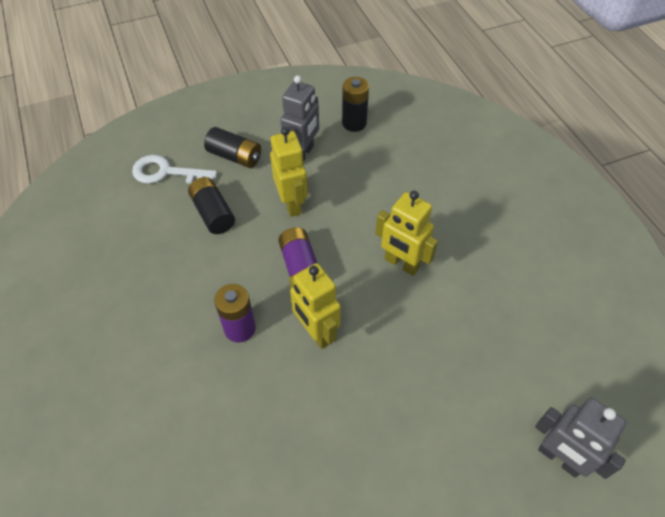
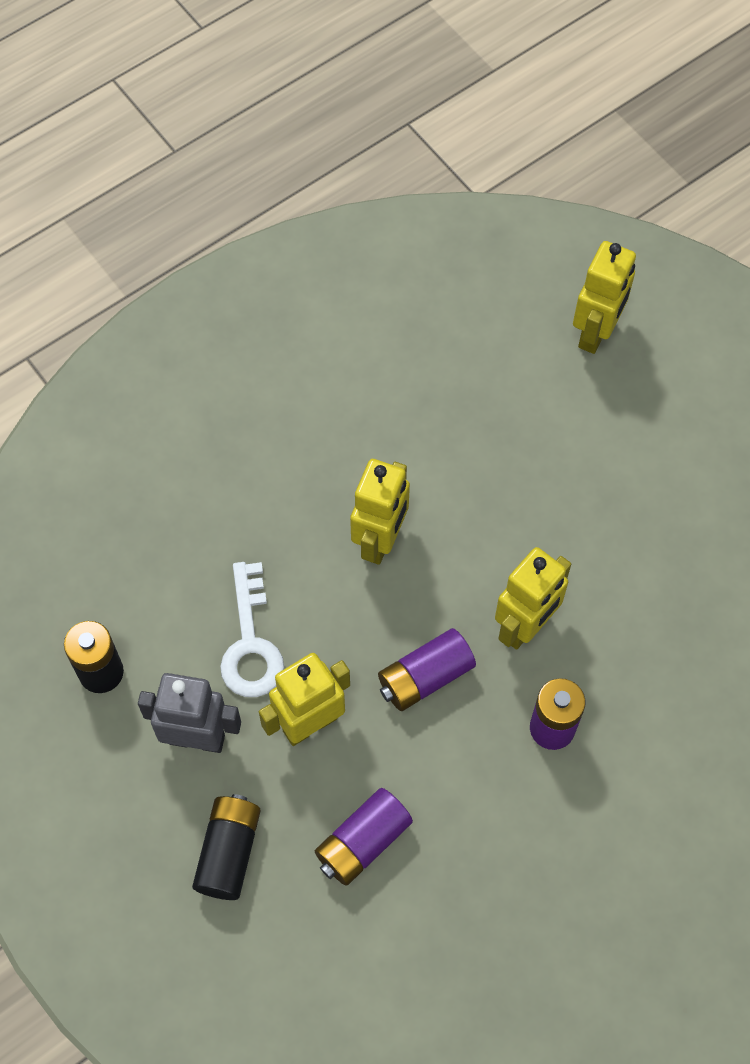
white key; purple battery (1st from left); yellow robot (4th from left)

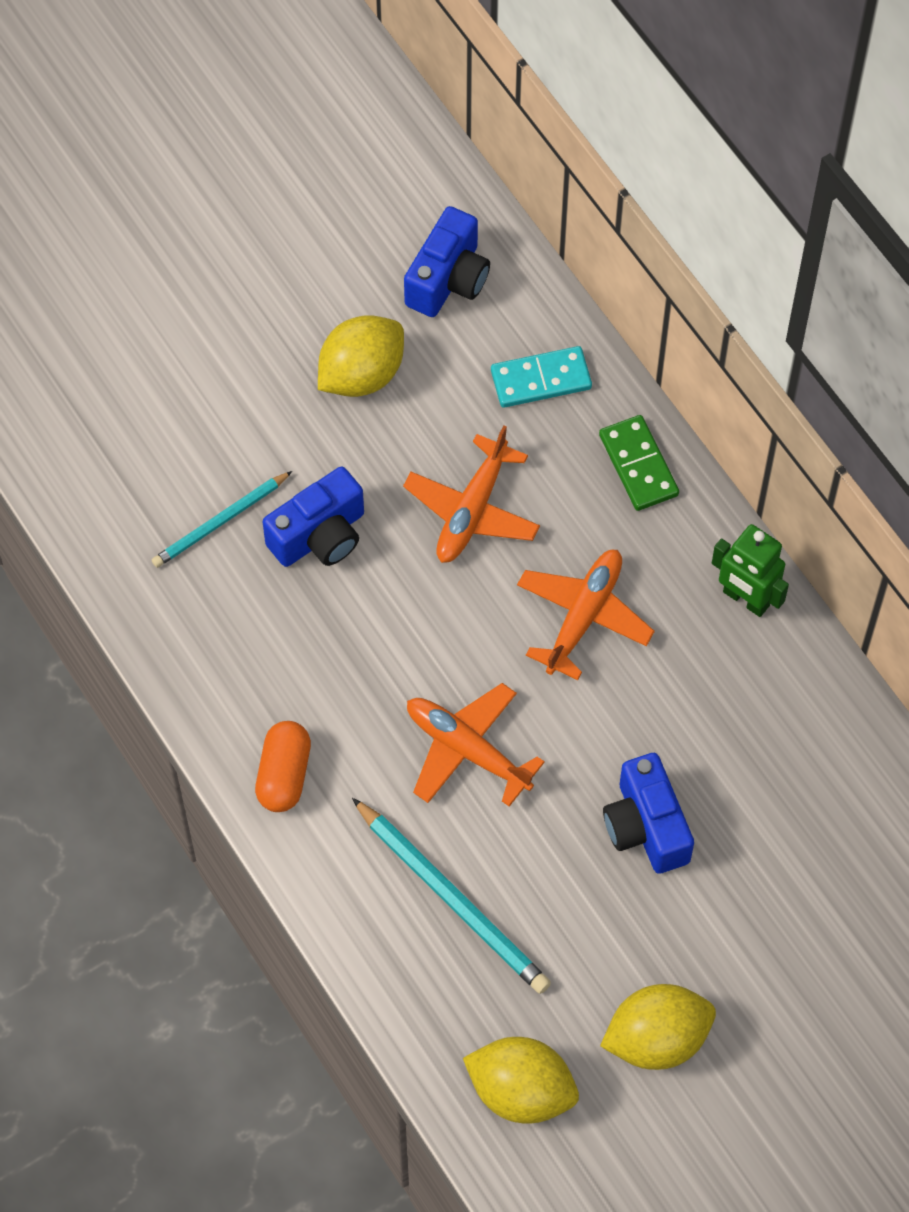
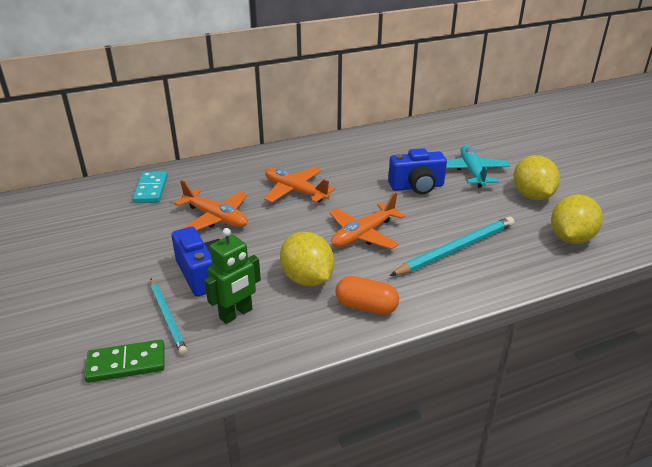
blue camera (2nd from left in the first image); yellow lemon (1st from left); green domino; green robot; turquoise plane

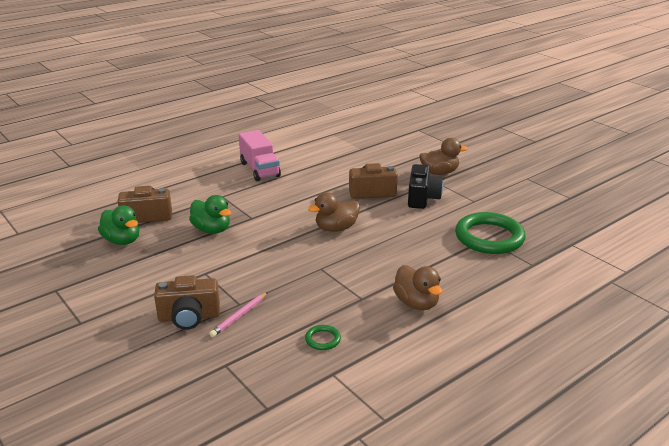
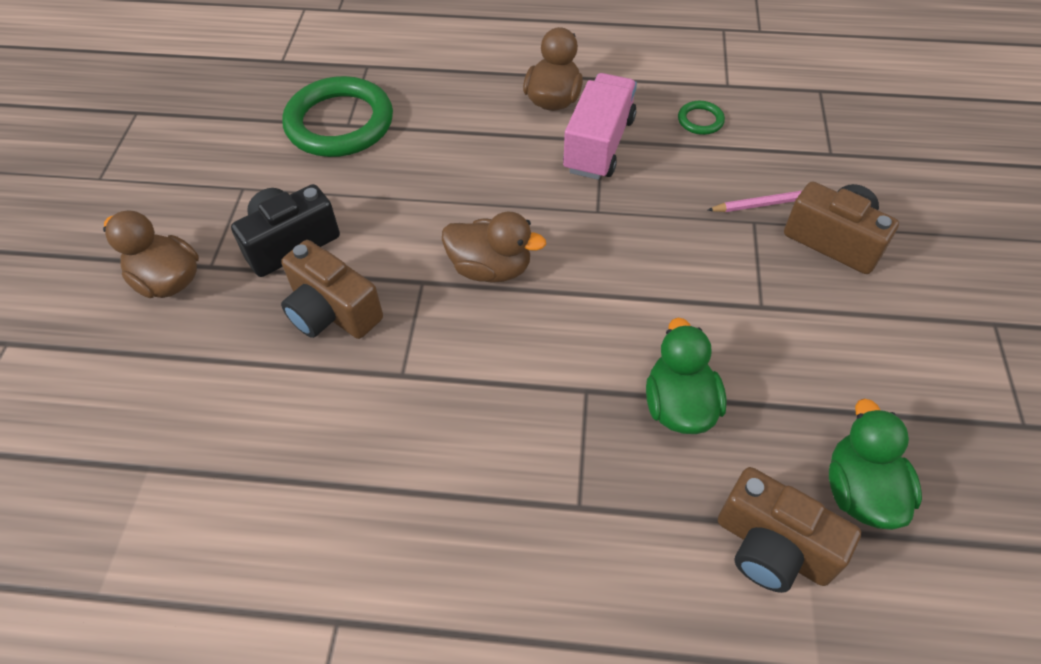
pink truck

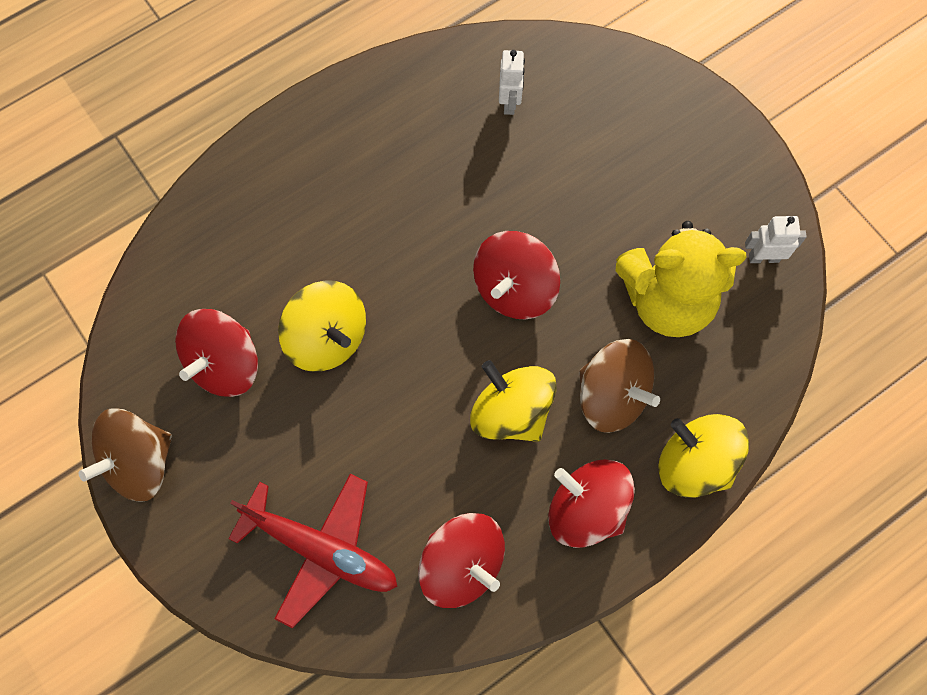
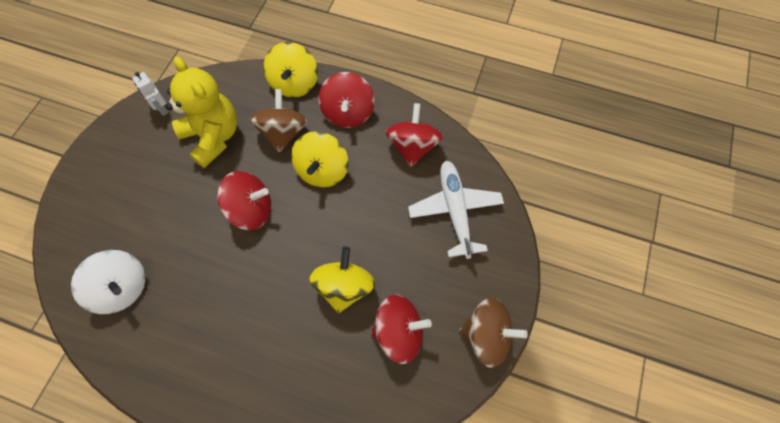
white spinning top; white plane

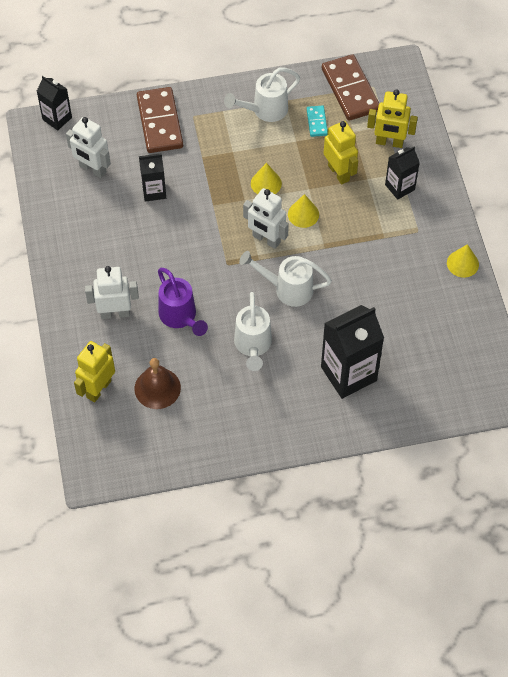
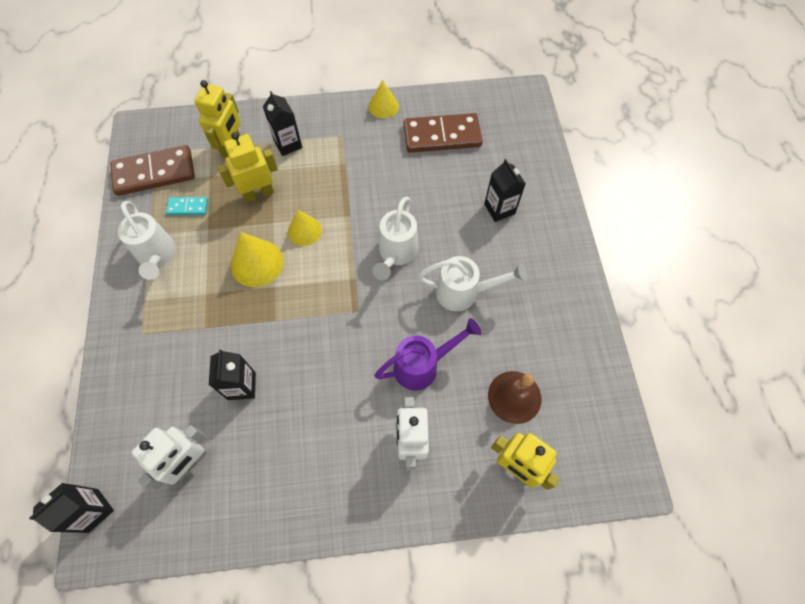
brown domino (2nd from left); yellow cone (1st from left); white robot (3rd from left in the first image); black carton (4th from left)

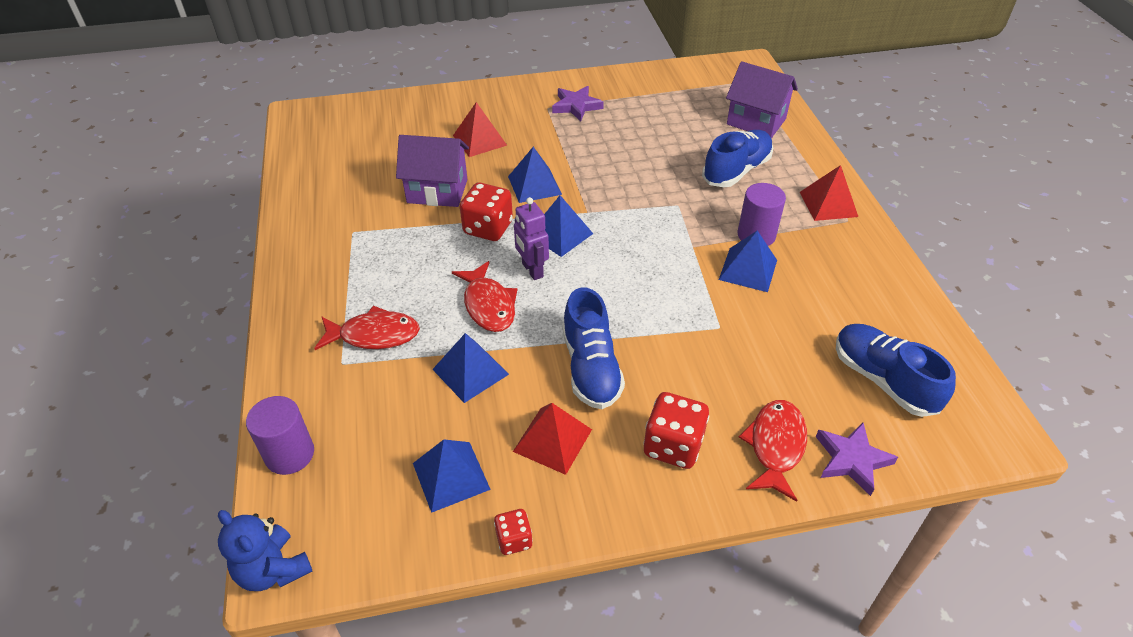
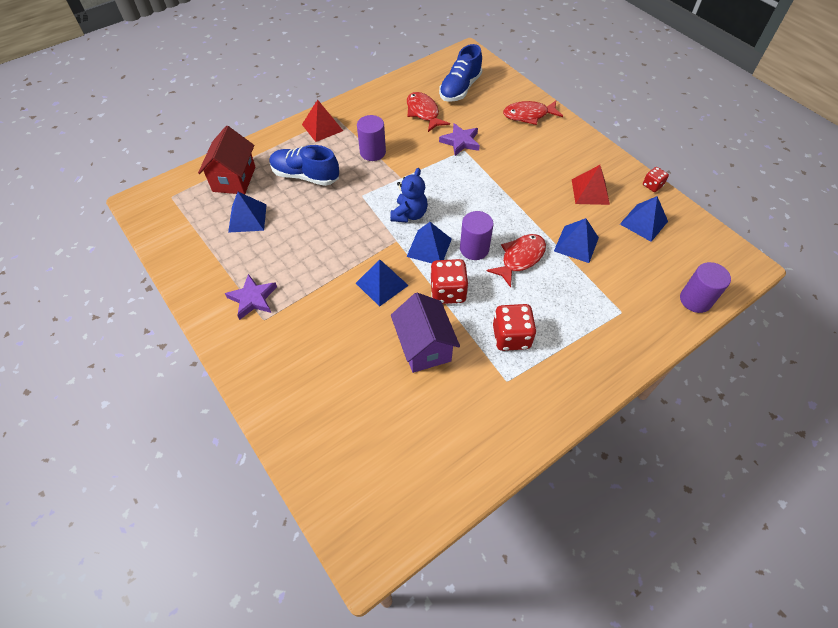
red house; red pyramid (1st from left in the first image); purple cylinder (2nd from left); blue pyramid (1st from left); blue shoe (1st from left in the first image); red fish (1st from left); red dice (2nd from left); purple star (2nd from left); blue teddy bear

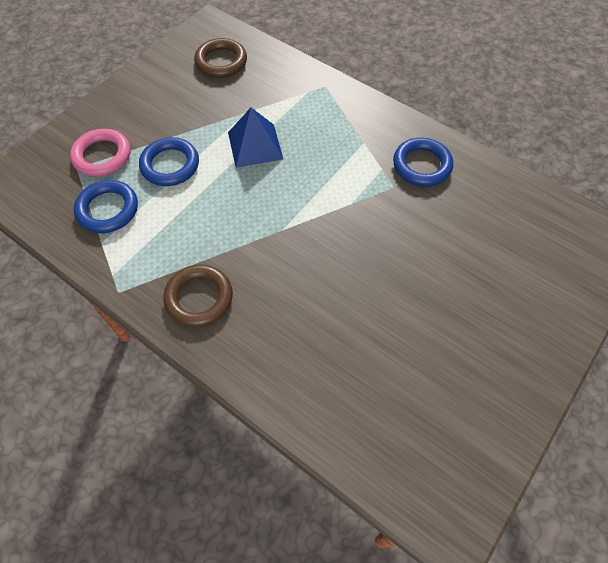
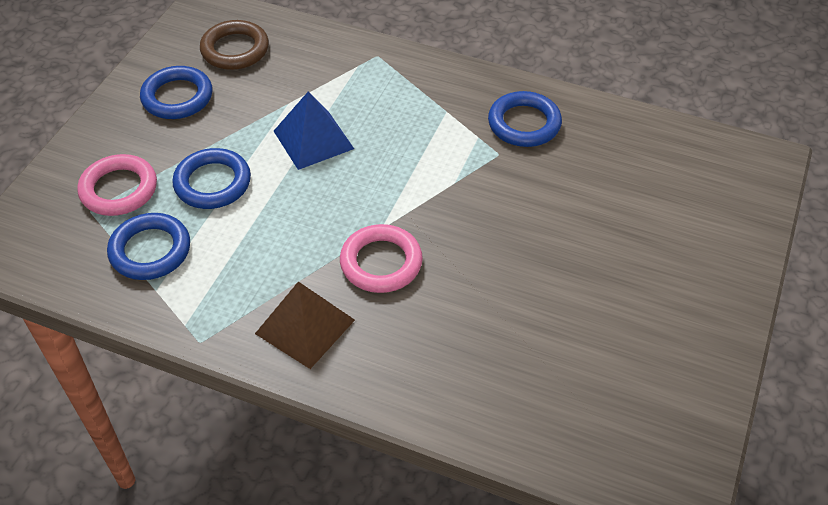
brown pyramid; blue ring (2nd from left); pink ring (2nd from left)

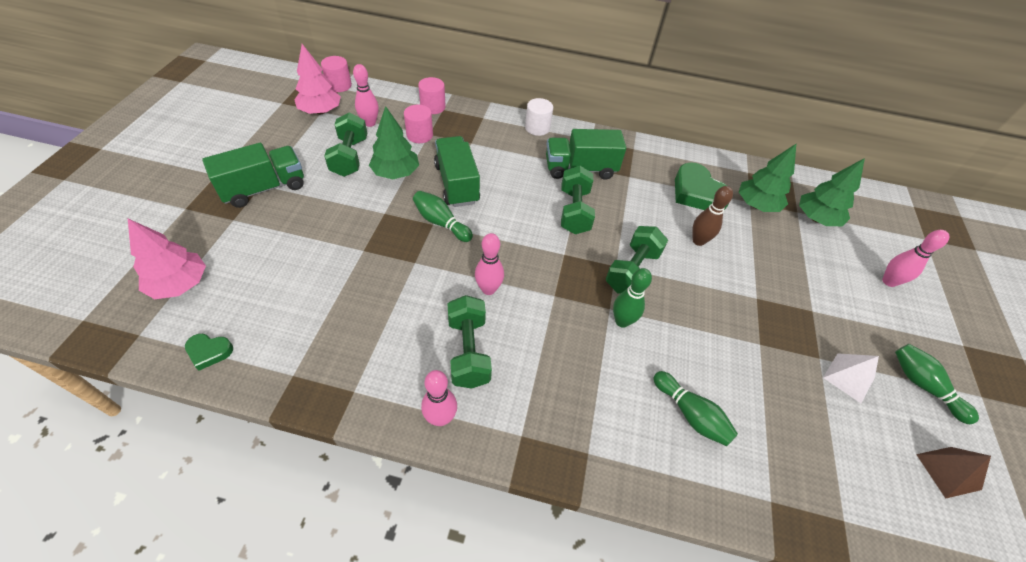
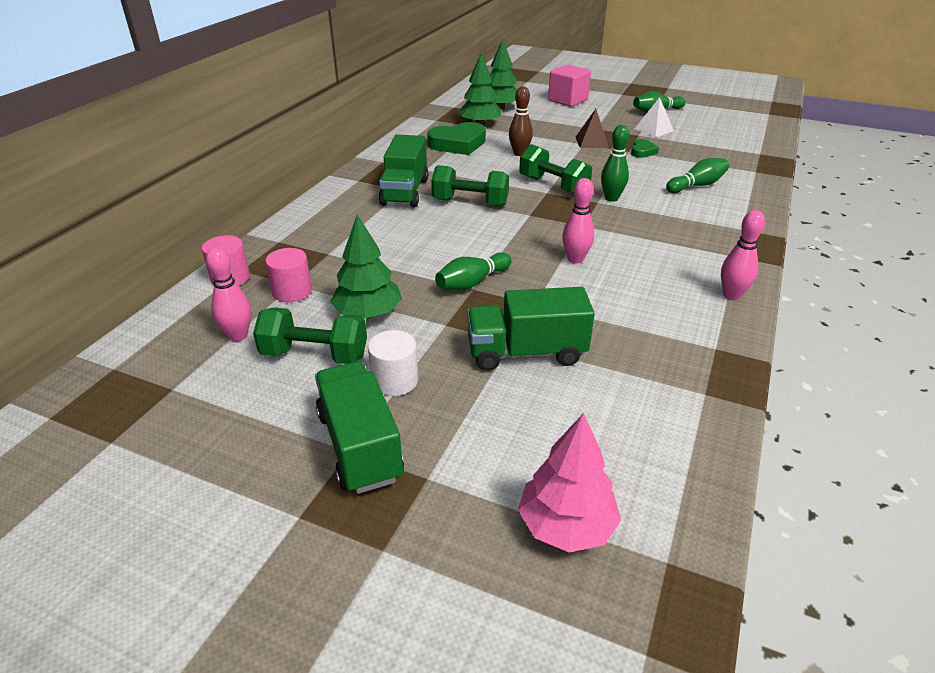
pink tree (2nd from left in the first image); pink cylinder (1st from left in the first image); white cylinder; green truck (3rd from left); pink cube; green dumbbell (2nd from left in the first image); green heart (2nd from left); brown pyramid

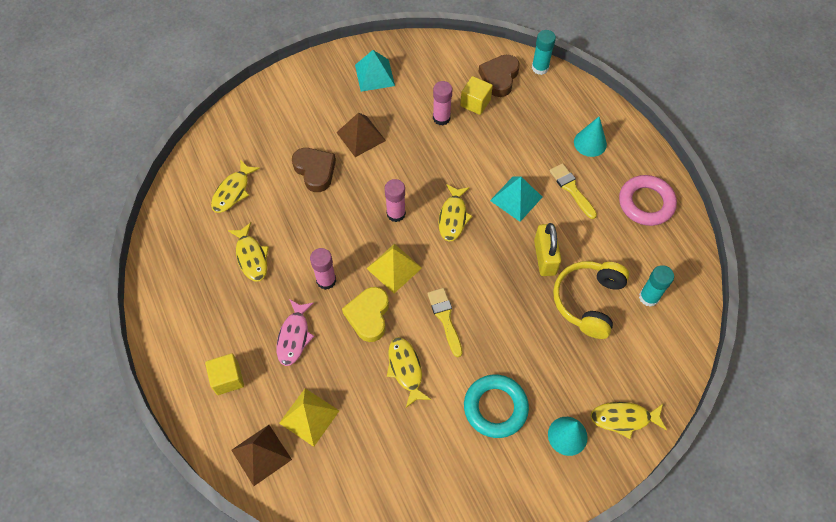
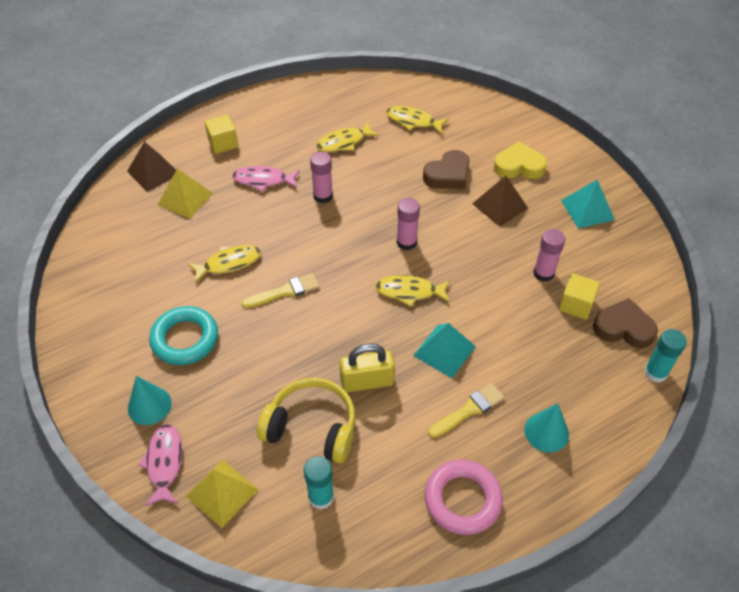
yellow pyramid (2nd from left); yellow heart; pink fish (1st from left)

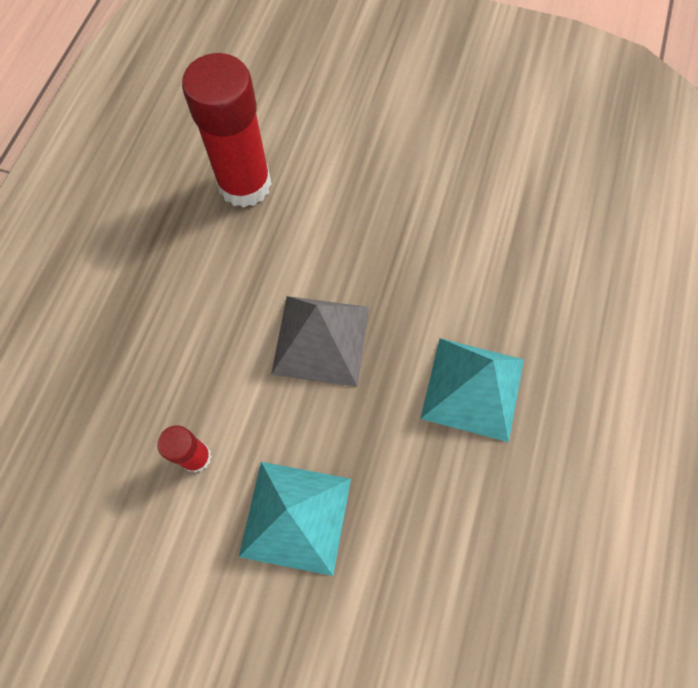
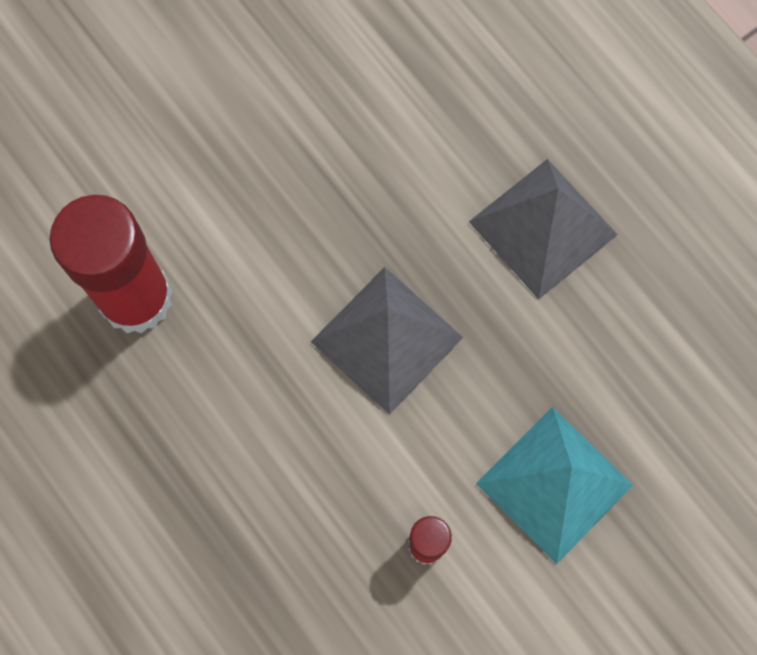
grey pyramid (2nd from left)

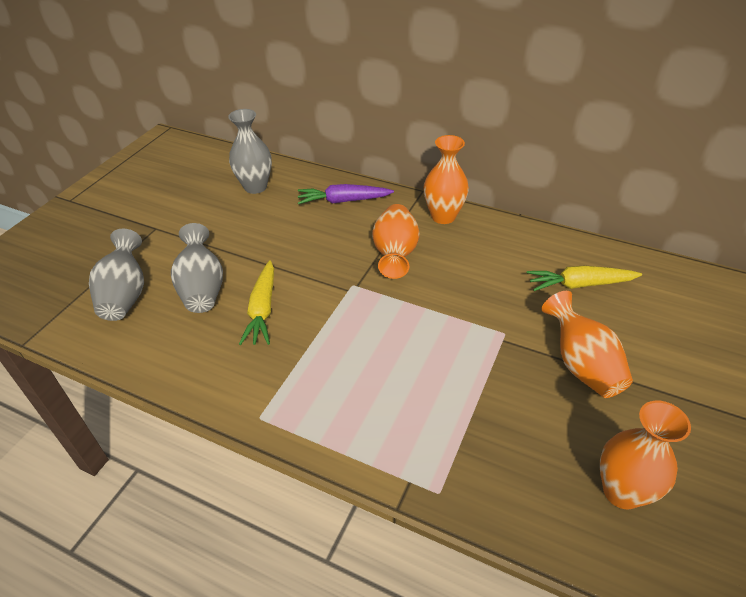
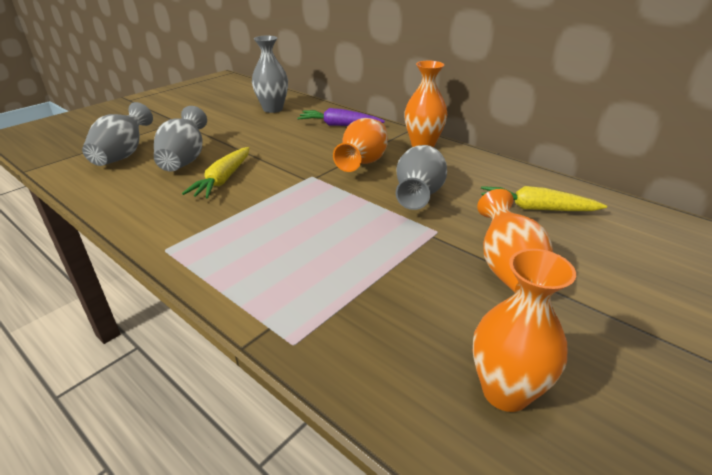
grey vase (4th from left)

